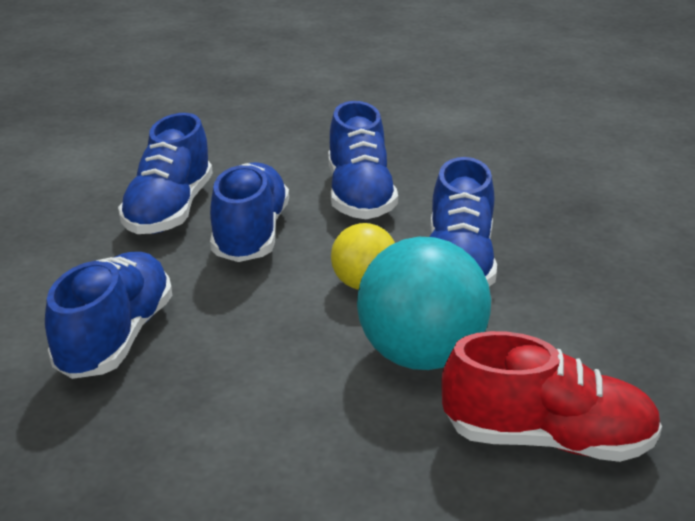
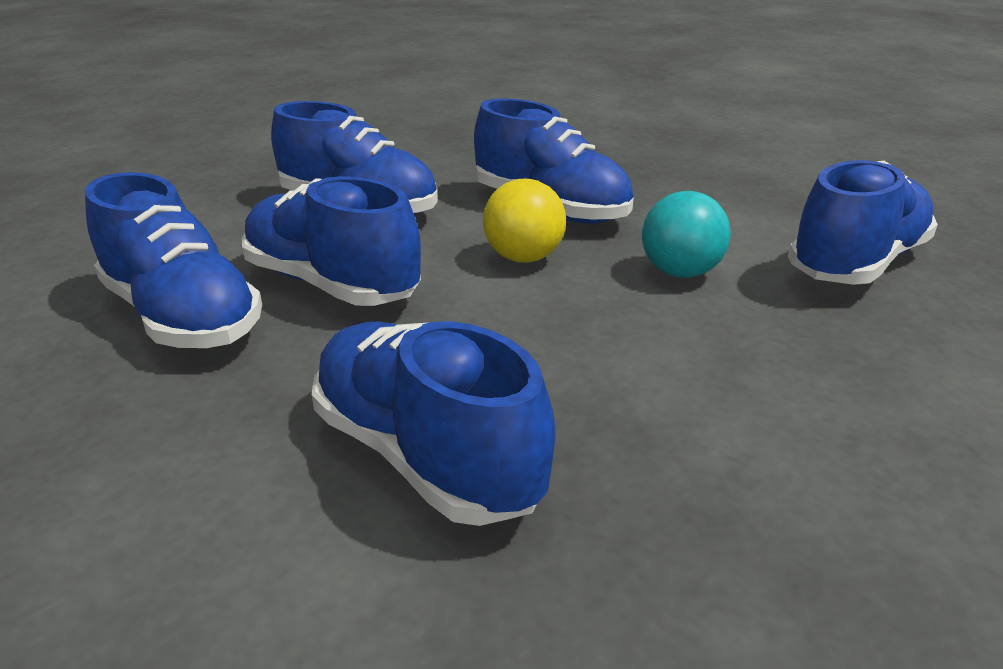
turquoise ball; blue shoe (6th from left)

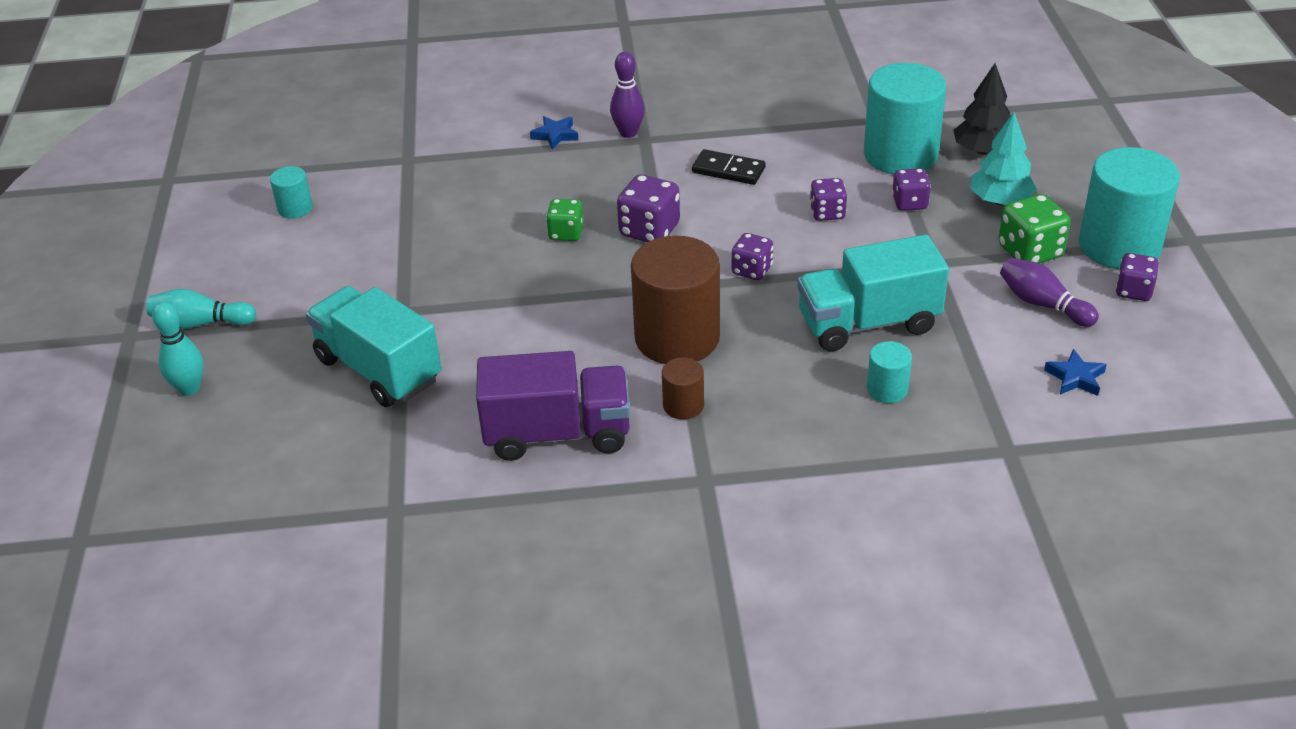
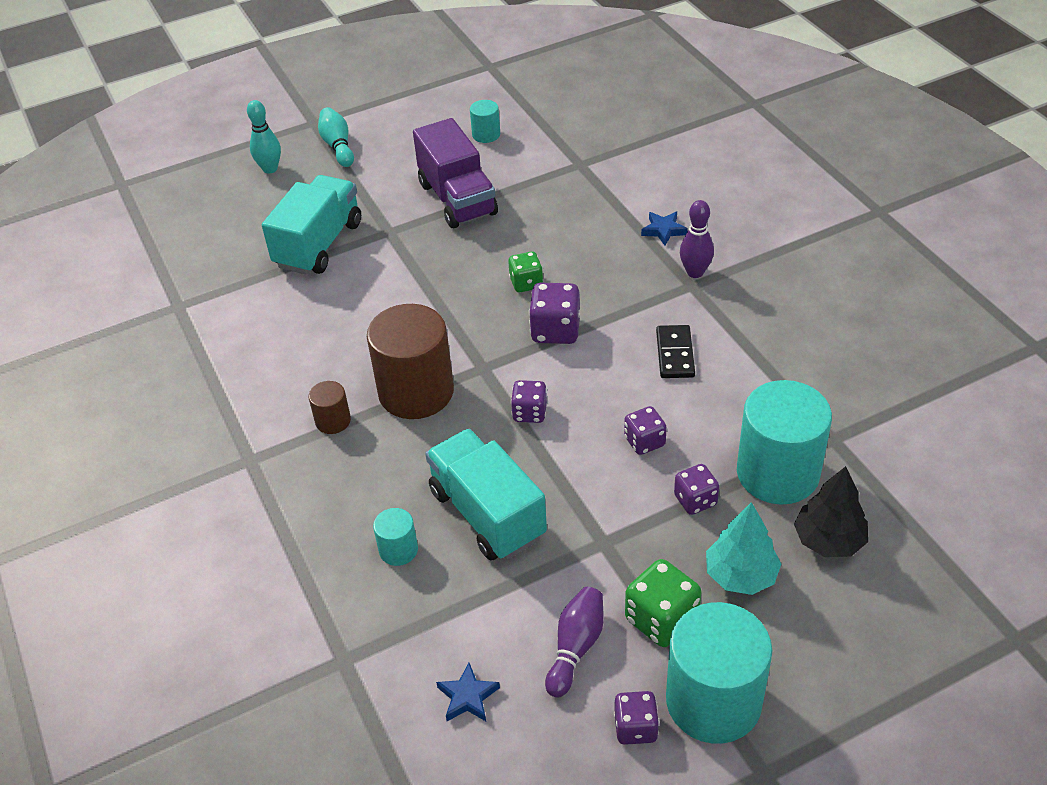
purple truck

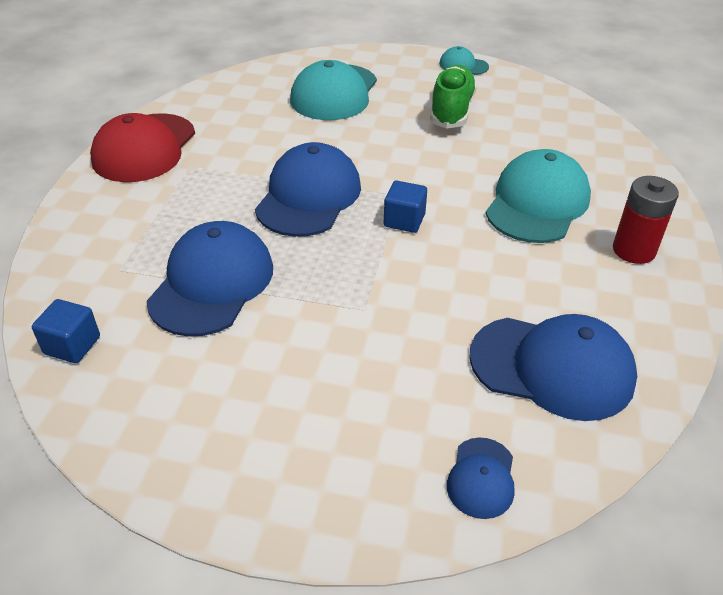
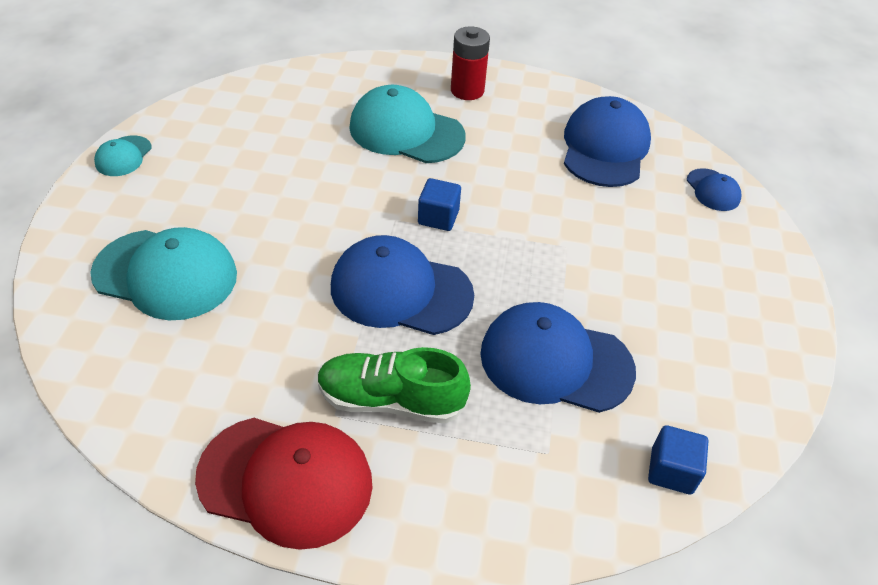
green shoe; blue cap (4th from left)

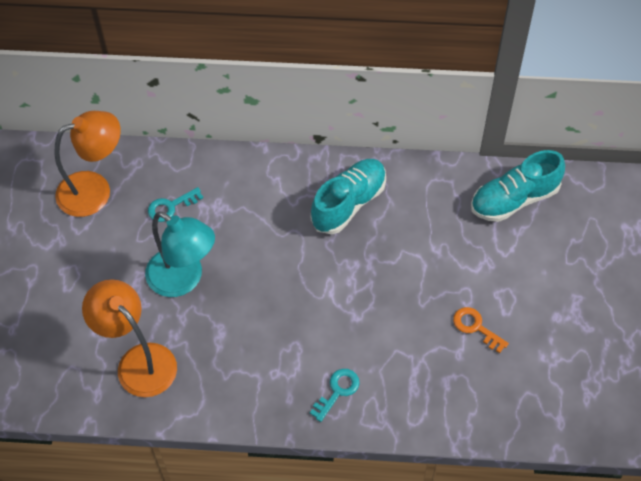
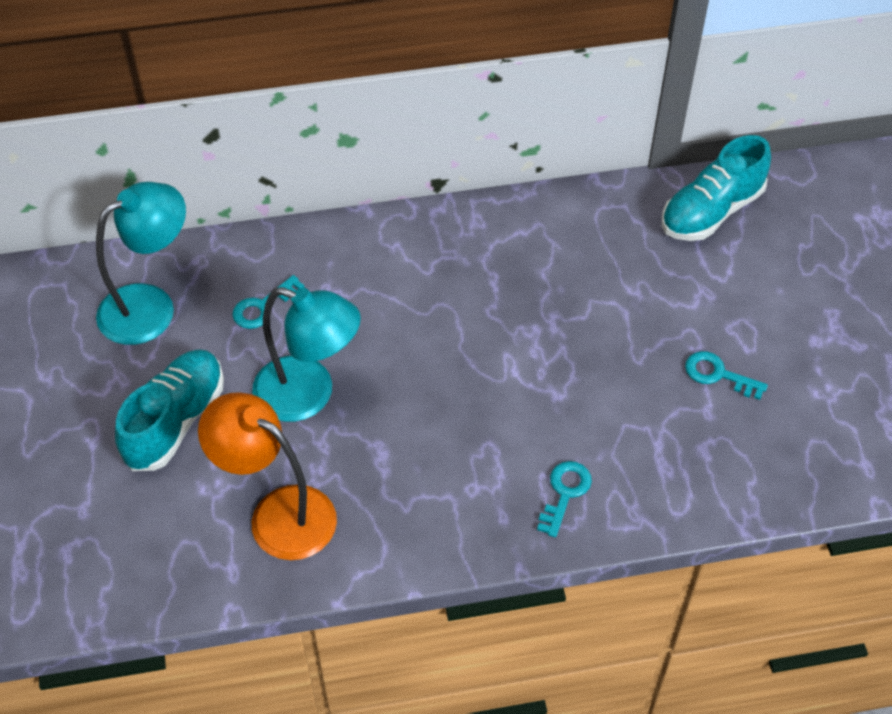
turquoise lamp (1st from left); turquoise shoe (1st from left); turquoise key (3rd from left)

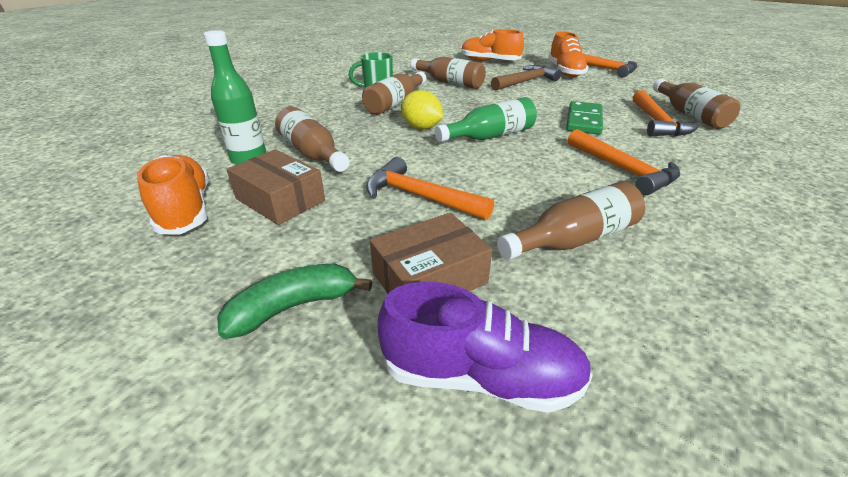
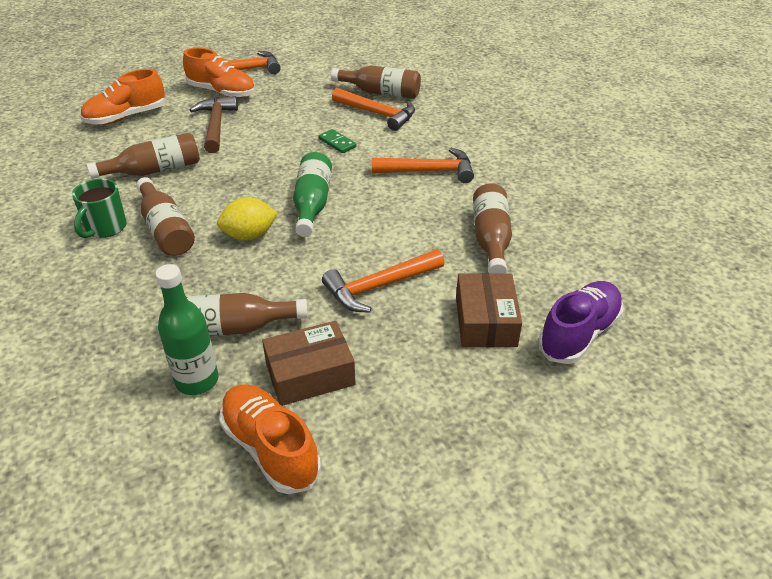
green domino; orange shoe (3rd from left); green banana

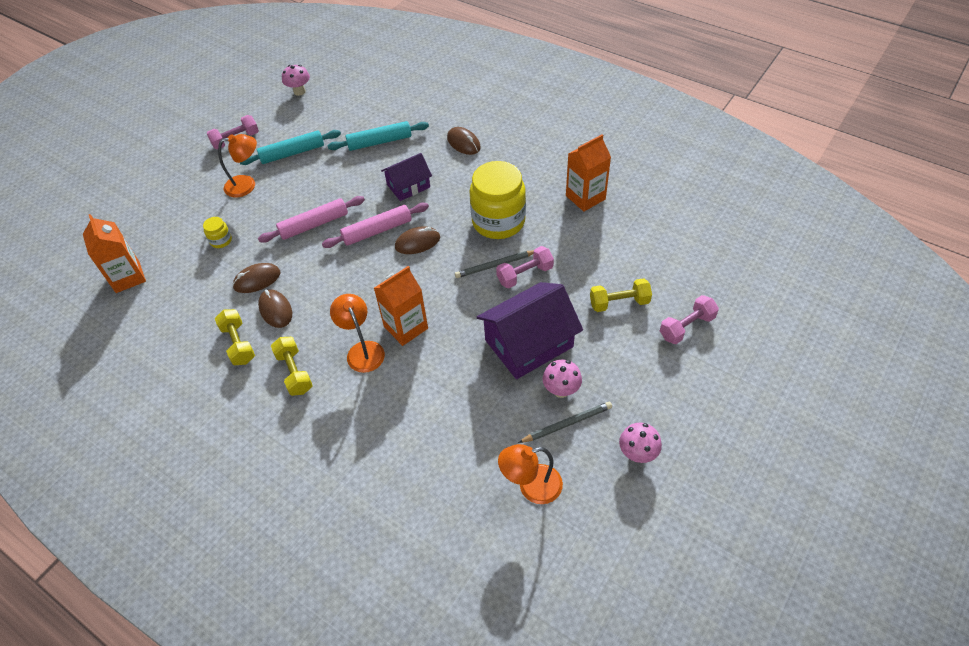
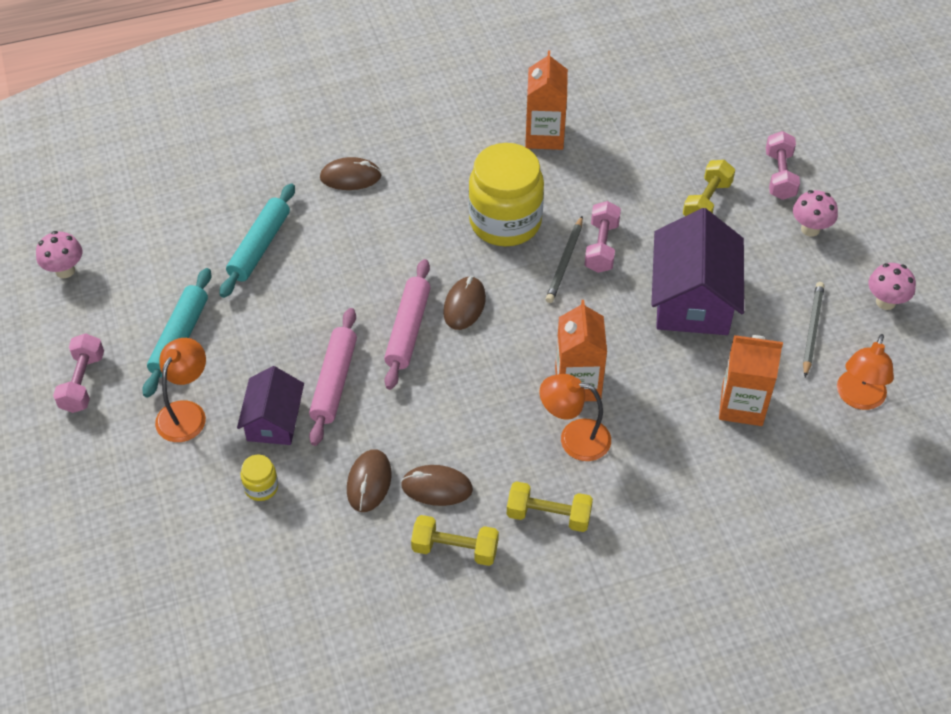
purple house (1st from left); orange carton (3rd from left); pink mushroom (2nd from left)

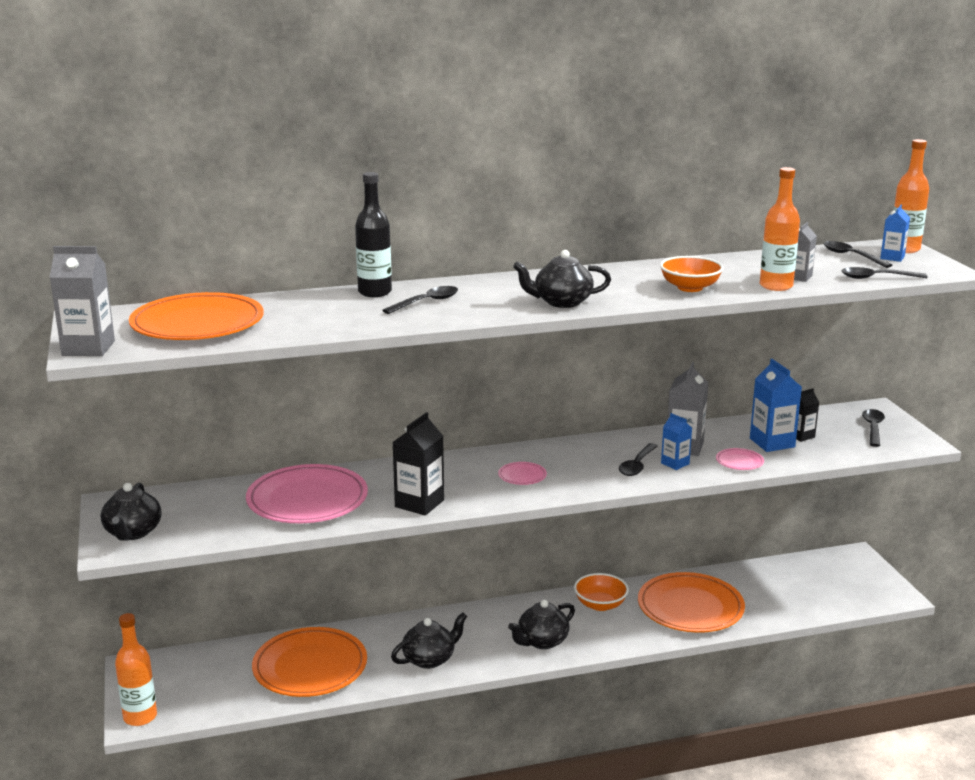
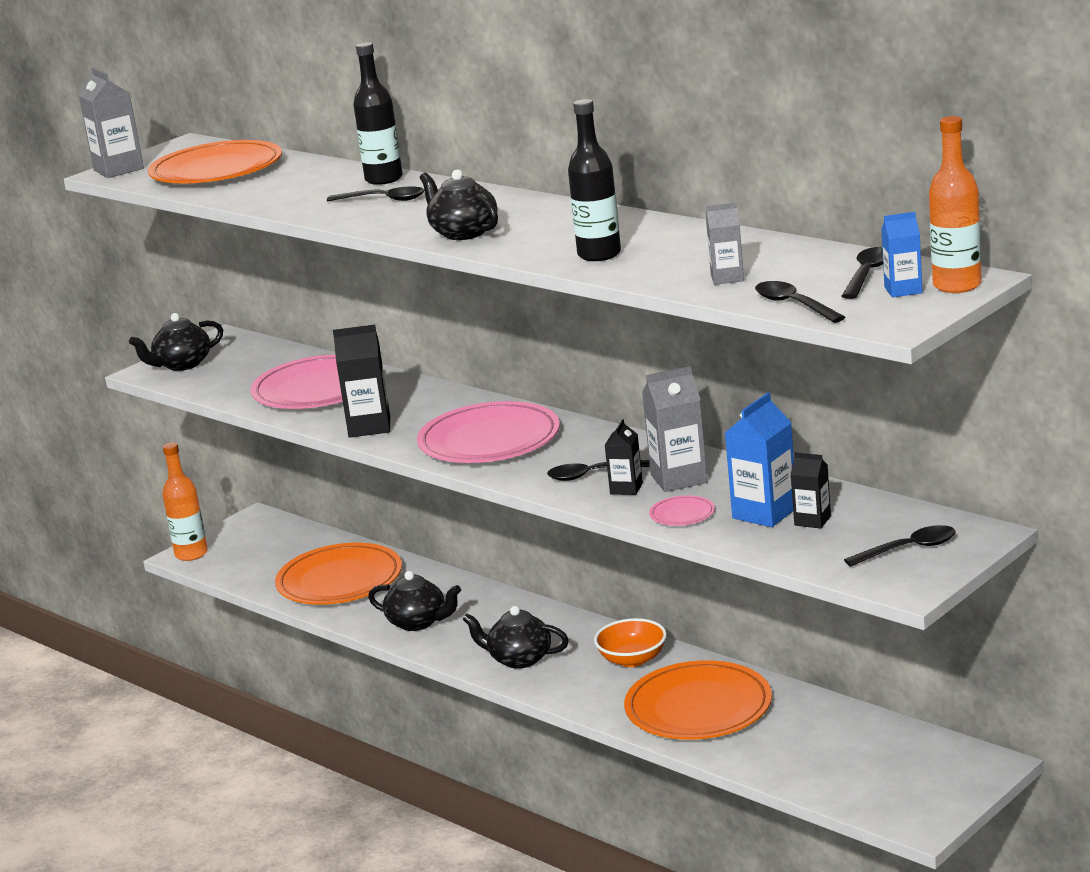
orange bottle (2nd from left in the first image); black bottle (2nd from left); black carton (2nd from left); pink plate (2nd from left)

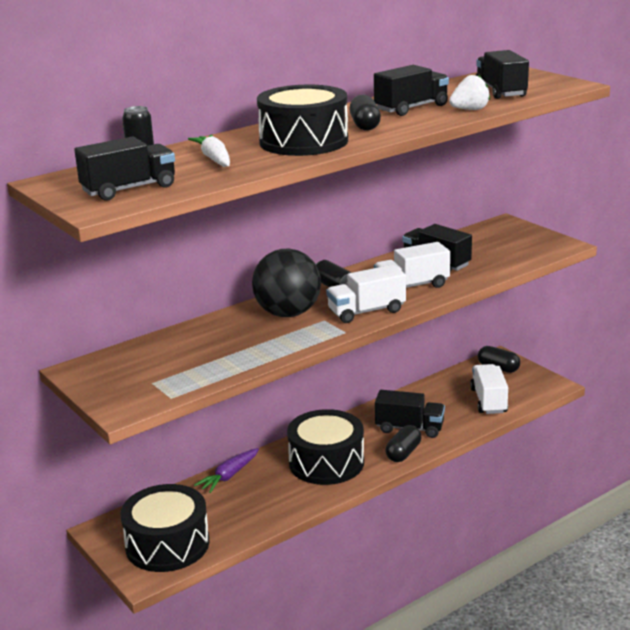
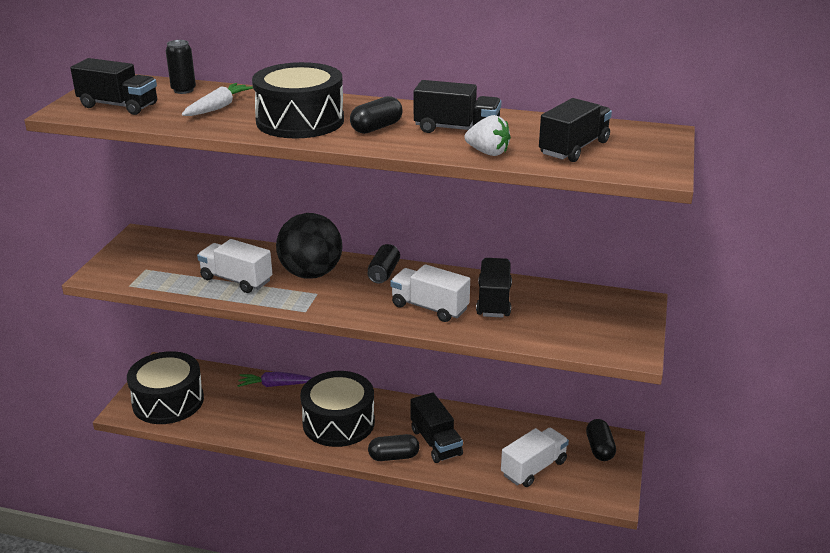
white truck (1st from left)

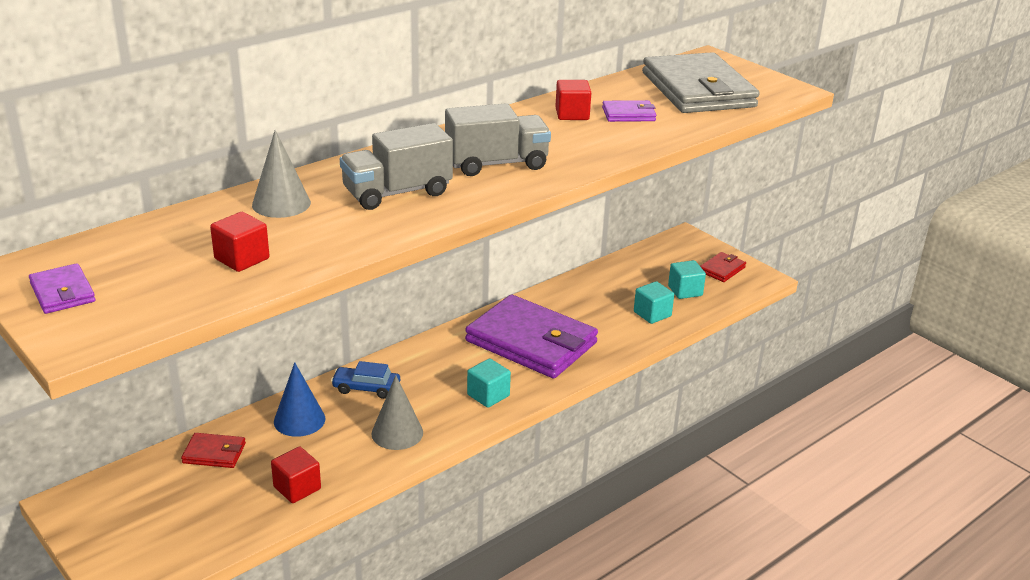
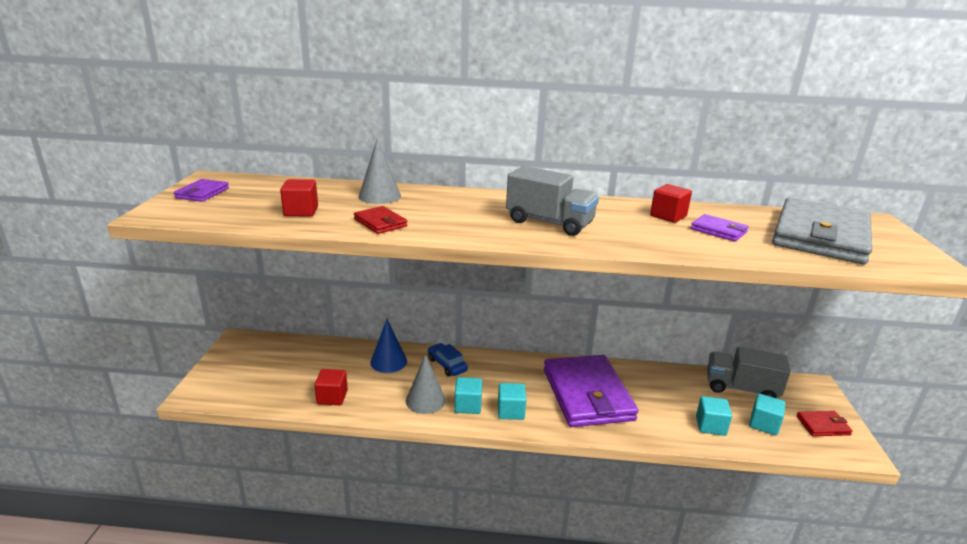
grey truck (2nd from left); red wallet (1st from left); turquoise cube (1st from left)

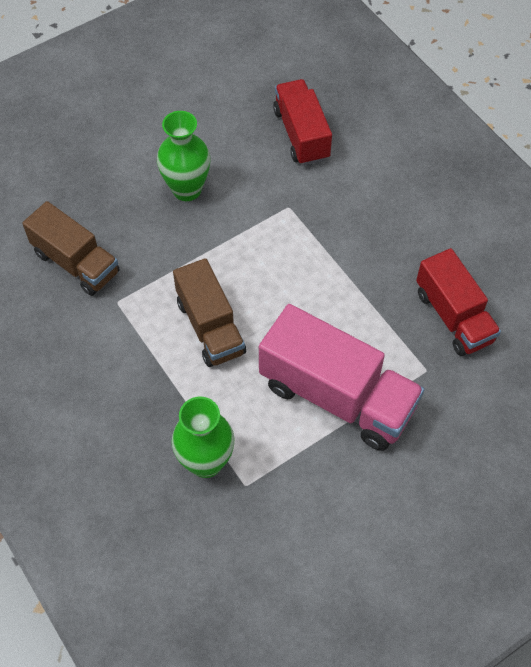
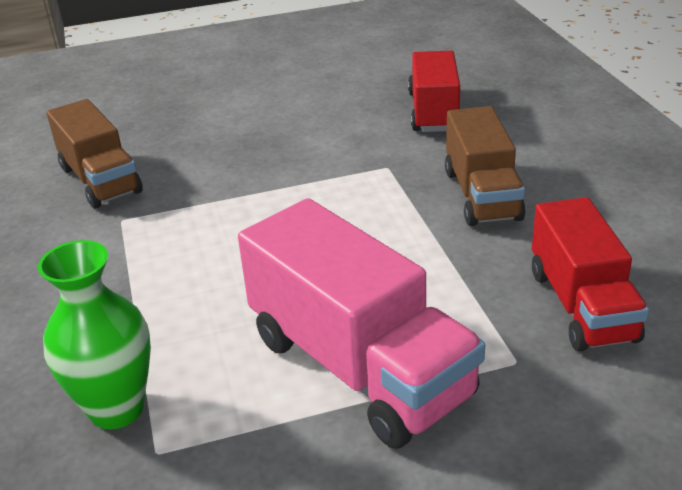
green vase (1st from left in the first image); brown truck (2nd from left)

